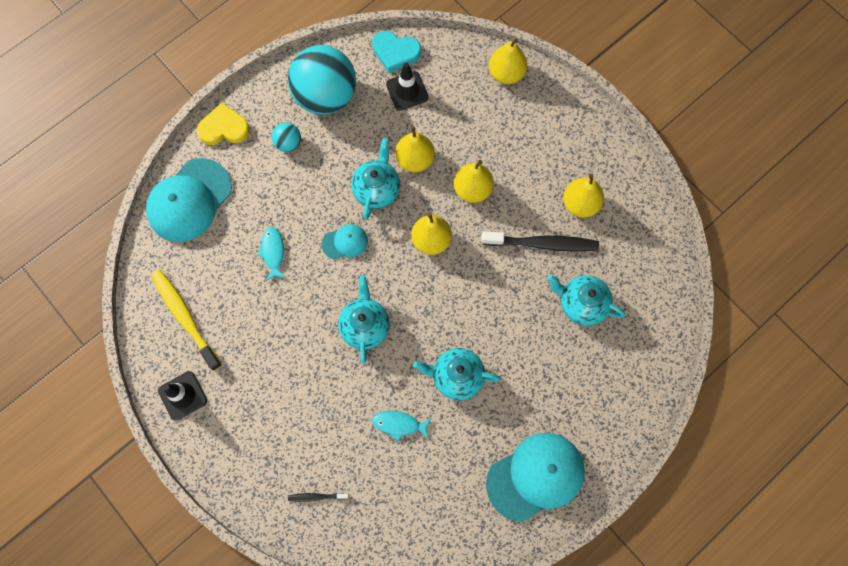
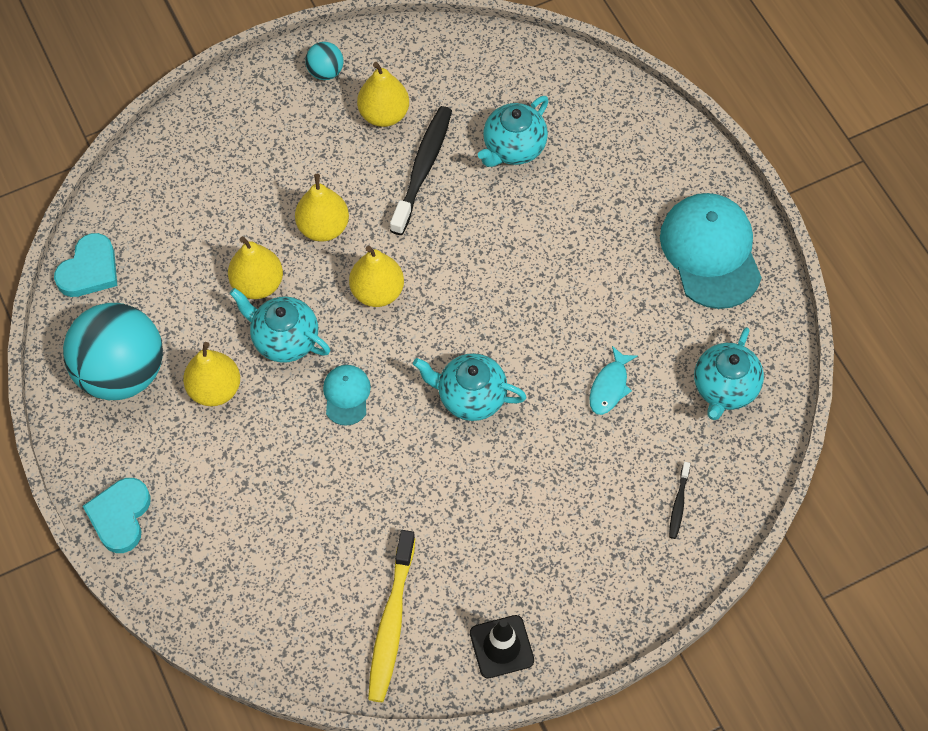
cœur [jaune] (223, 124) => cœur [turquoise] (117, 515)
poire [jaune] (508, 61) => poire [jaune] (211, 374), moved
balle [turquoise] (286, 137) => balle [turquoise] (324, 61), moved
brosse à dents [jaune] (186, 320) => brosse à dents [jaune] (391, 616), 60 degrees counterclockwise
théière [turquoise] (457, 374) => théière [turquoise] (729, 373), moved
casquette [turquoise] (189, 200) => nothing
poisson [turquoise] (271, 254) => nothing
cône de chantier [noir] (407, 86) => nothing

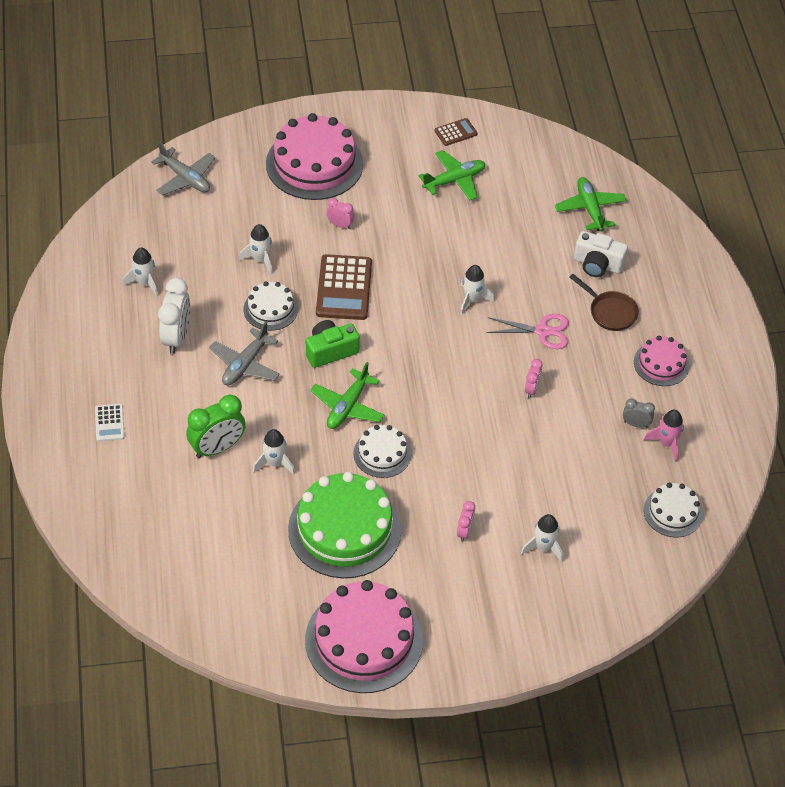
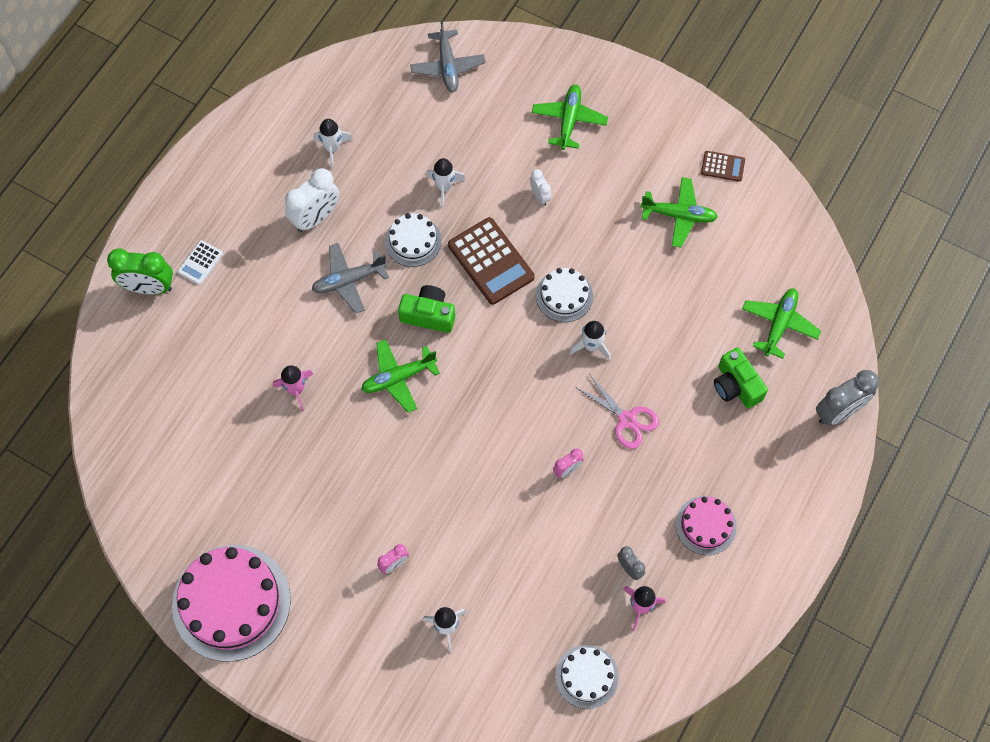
réveil [vert] (216, 426) => réveil [vert] (140, 271), moved
fusée [blanc] (274, 452) => fusée [rose] (293, 388)
calculatrice [marron] (344, 287) => calculatrice [marron] (491, 261), 75 degrees counterclockwise
réveil [rose] (340, 213) => réveil [blanc] (540, 187)
gâteau [rose] (314, 156) => avion [vert] (570, 117)
gâteau [blanc] (382, 451) => gâteau [blanc] (564, 295), moved
appareil photo [blanc] (601, 254) => appareil photo [vert] (741, 377)
nothing => réveil [gris] (847, 398)
gâteau [vert] (344, 525) => nothing
poêle [marron] (604, 302) => nothing

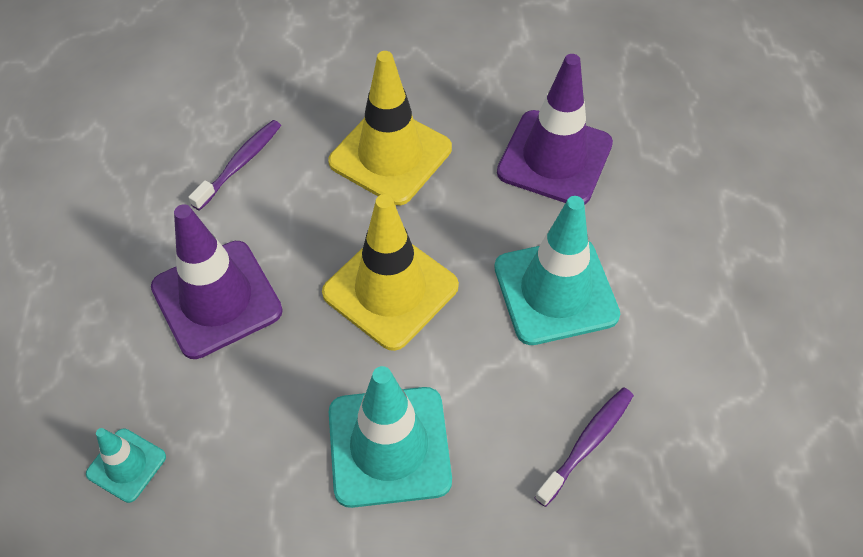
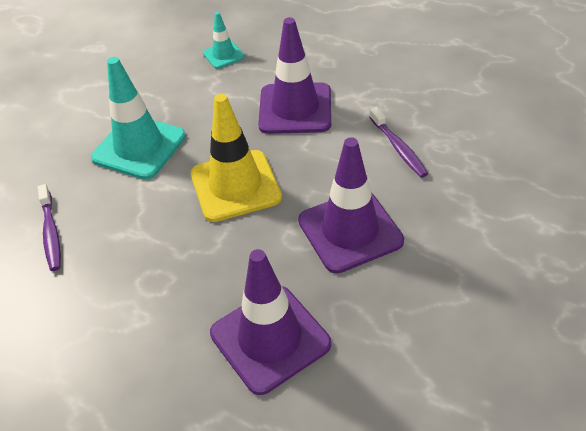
cône de chantier [jaune] (390, 128) => cône de chantier [violet] (351, 205)
cône de chantier [turquoise] (557, 270) => nothing

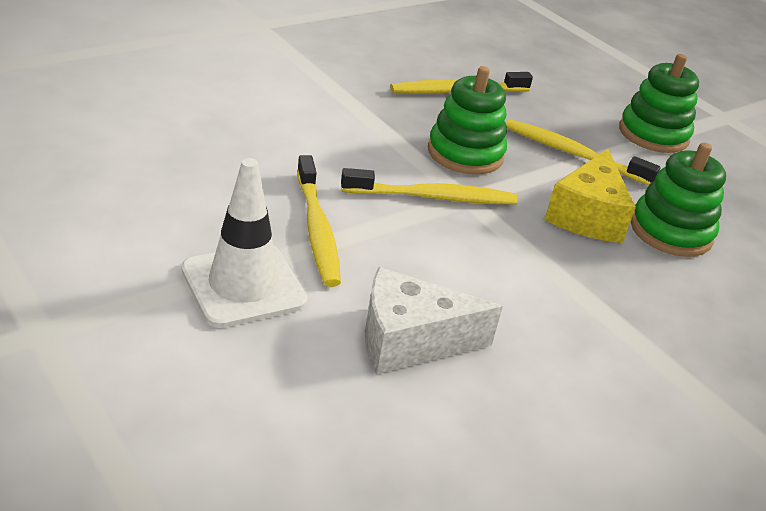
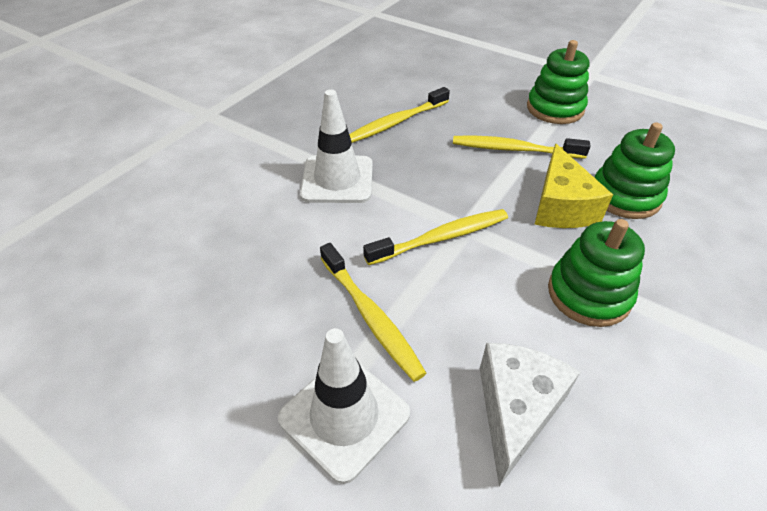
nothing => cône de chantier [blanc] (336, 146)
fromage [blanc] (434, 320) => fromage [blanc] (530, 415), 135 degrees clockwise
jouet à empiler [vert] (467, 120) => jouet à empiler [vert] (596, 273), moved

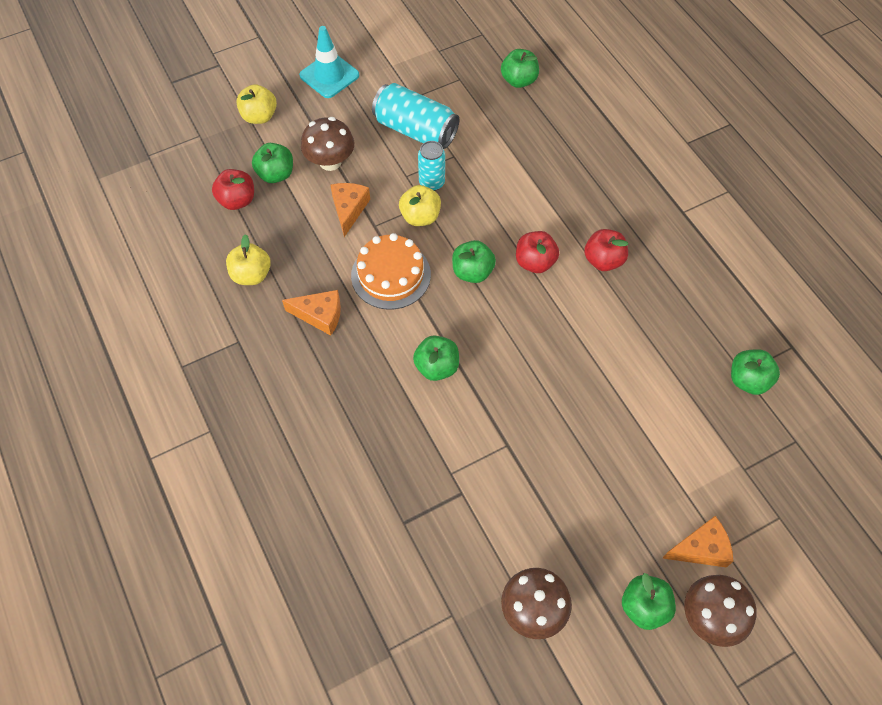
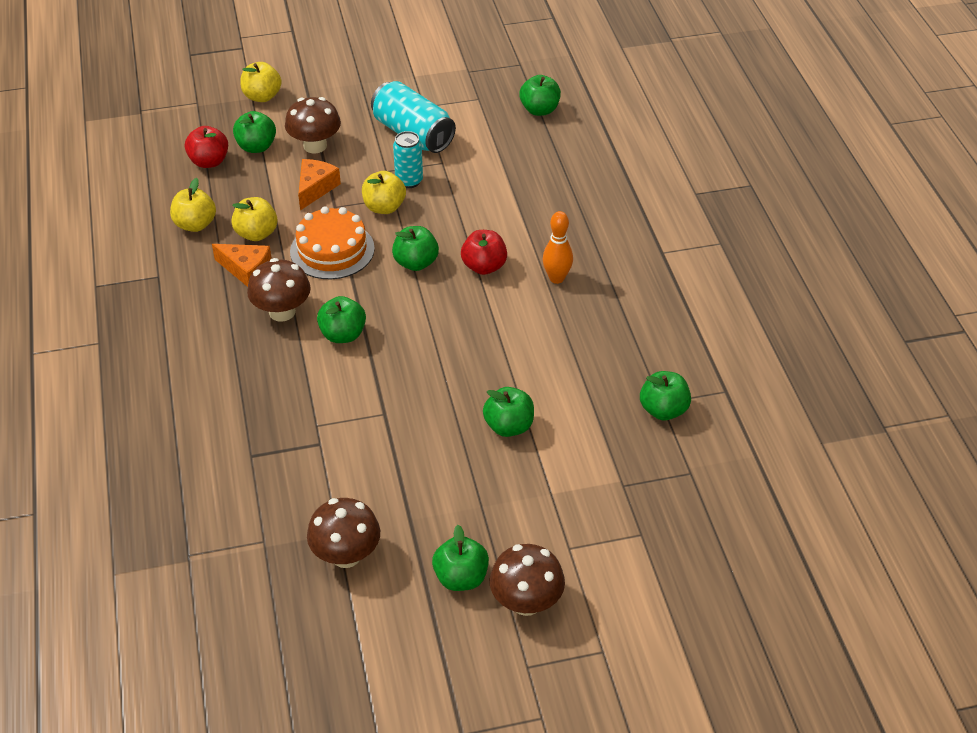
nothing => pomme [jaune] (254, 219)
nothing => champignon [marron] (279, 290)
nothing => pomme [vert] (508, 412)
pomme [rouge] (606, 250) => quille [orange] (558, 247)
cône de chantier [turquoise] (329, 62) => nothing
fromage [orange] (698, 542) => nothing

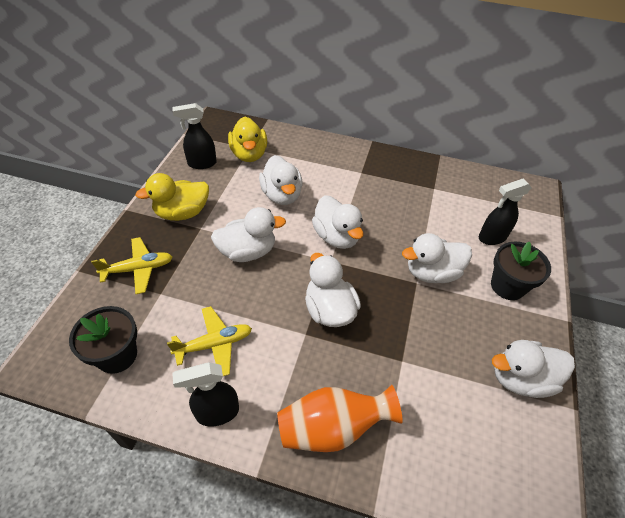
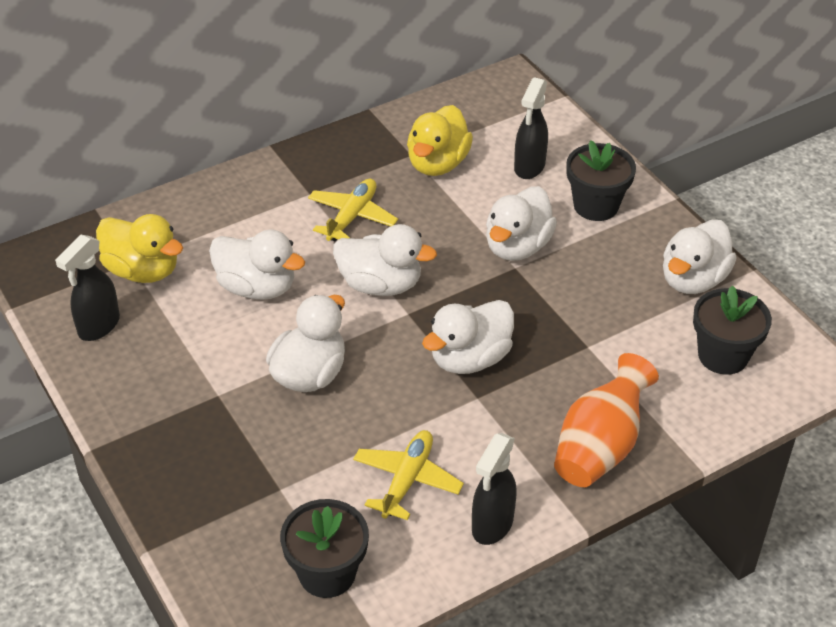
avion [jaune] (131, 265) => avion [jaune] (353, 209), moved
canard [jaune] (172, 197) => canard [jaune] (440, 140), moved
canard [blanc] (333, 290) => canard [blanc] (468, 337), 60 degrees counterclockwise
nothing => pot de fleurs [noir] (732, 330)

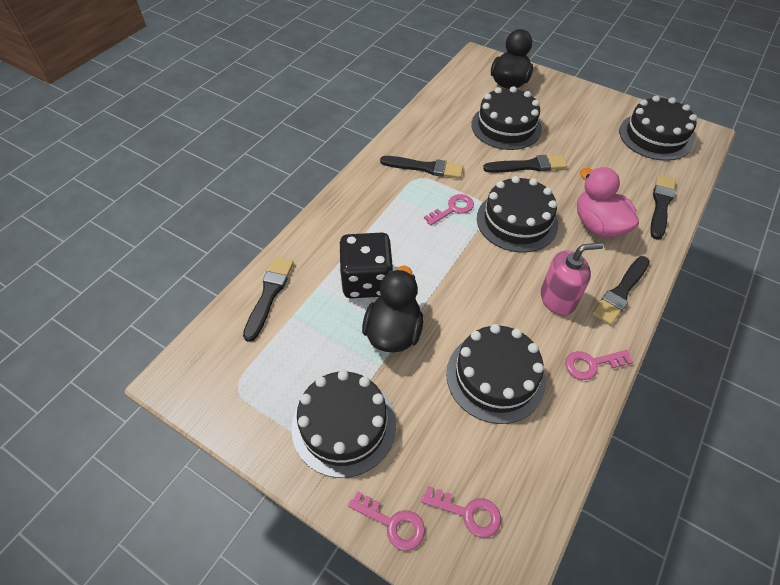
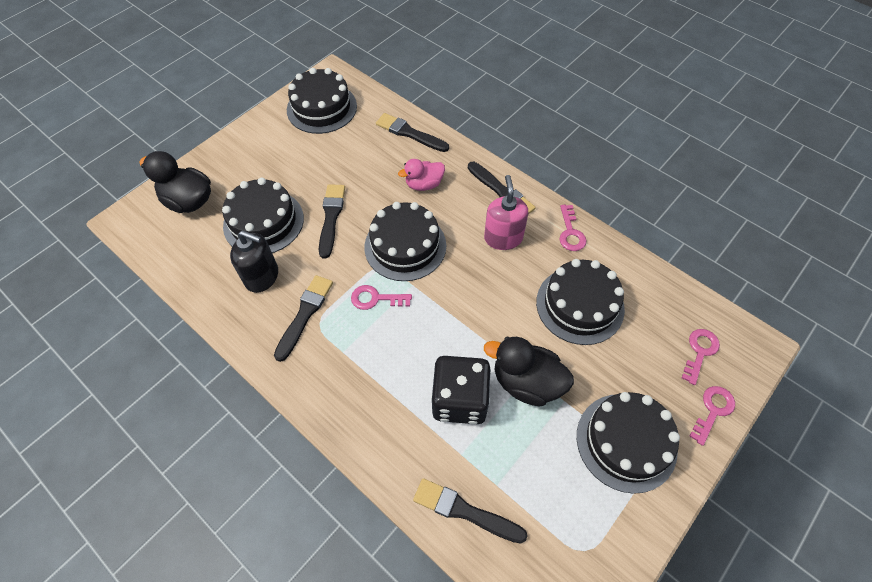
nothing => distributeur de savon [noir] (254, 262)
clé [rose] (449, 210) => clé [rose] (381, 297), 60 degrees counterclockwise
canard [rose] (608, 202) => canard [rose] (421, 175), x0.65

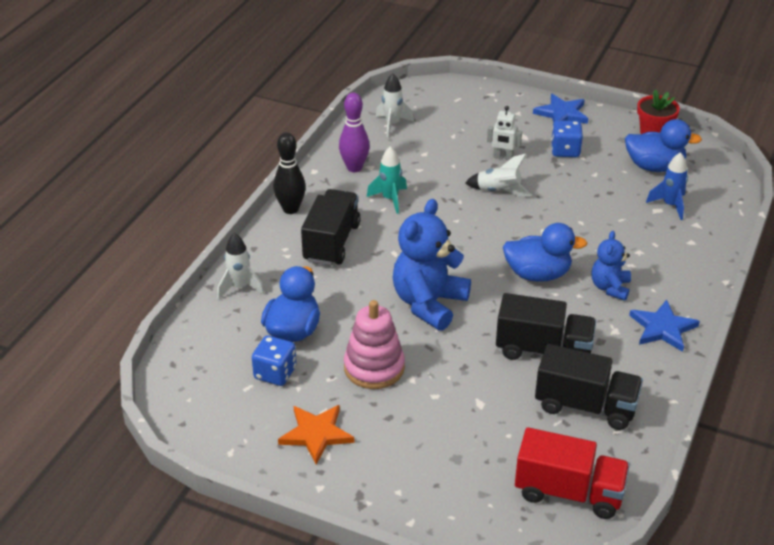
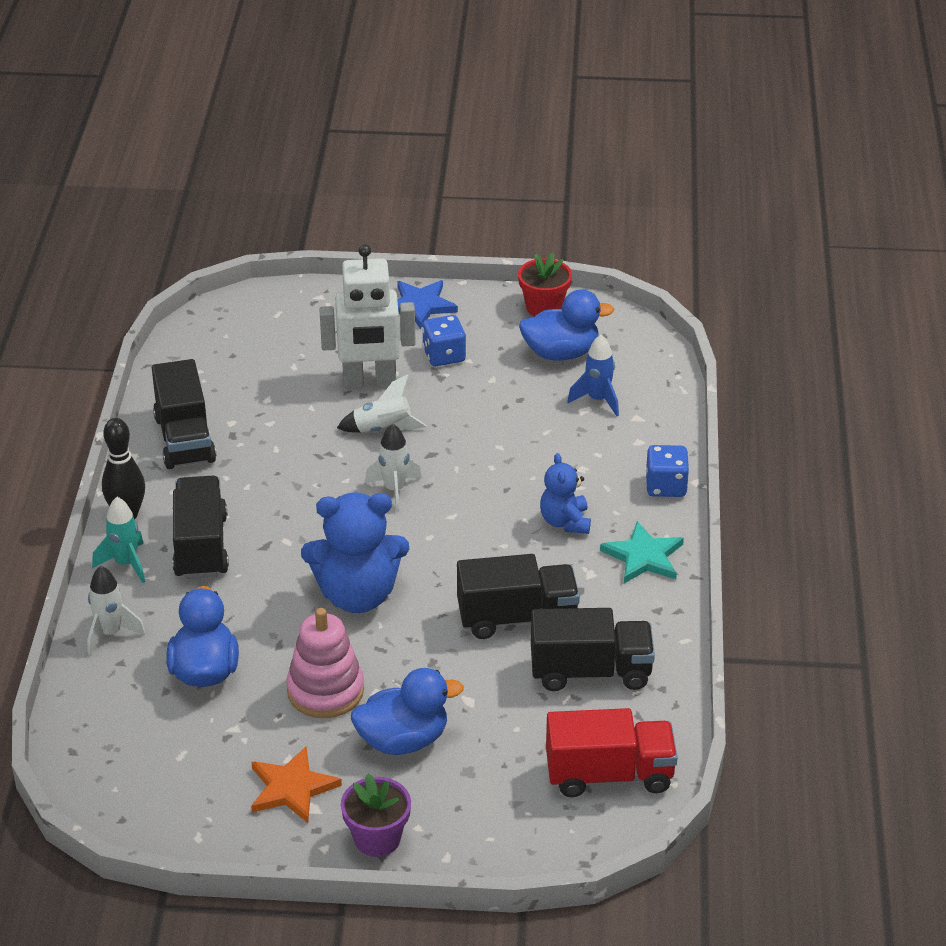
fusée [turquoise] (387, 180) => fusée [turquoise] (118, 540), moved
quille [violet] (354, 132) => camion [noir] (184, 414)
ours en peluche [bleu] (432, 265) => ours en peluche [bleu] (355, 552), 105 degrees counterclockwise
robot [blanc] (504, 133) => robot [blanc] (367, 316), x2.07
nothing => pot de fleurs [violet] (376, 815)
canard [bleu] (545, 252) => canard [bleu] (407, 711), moved
fusée [blanc] (395, 105) => fusée [blanc] (393, 468), moved
étoile [bleu] (664, 326) => étoile [turquoise] (642, 552)
dé [bleu] (274, 360) => dé [bleu] (667, 471), moved

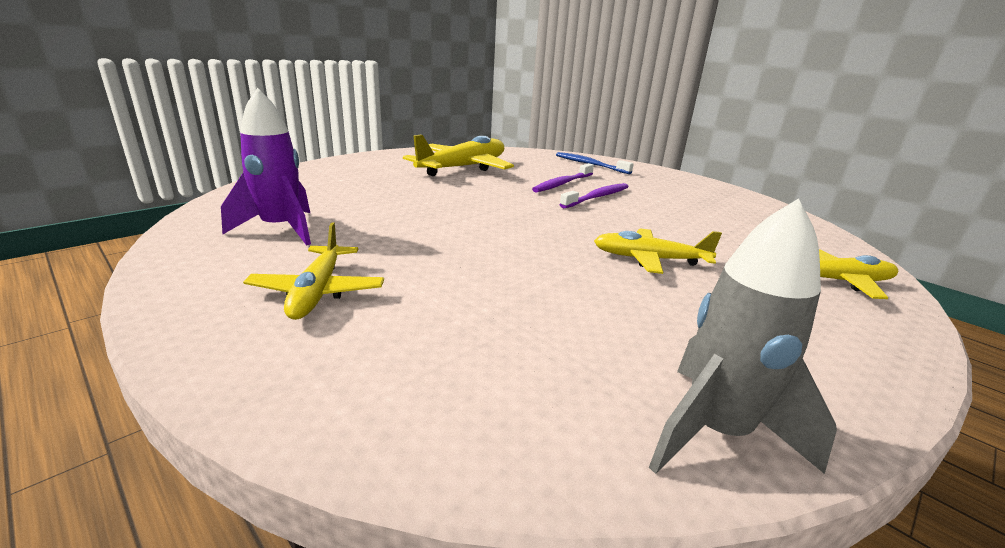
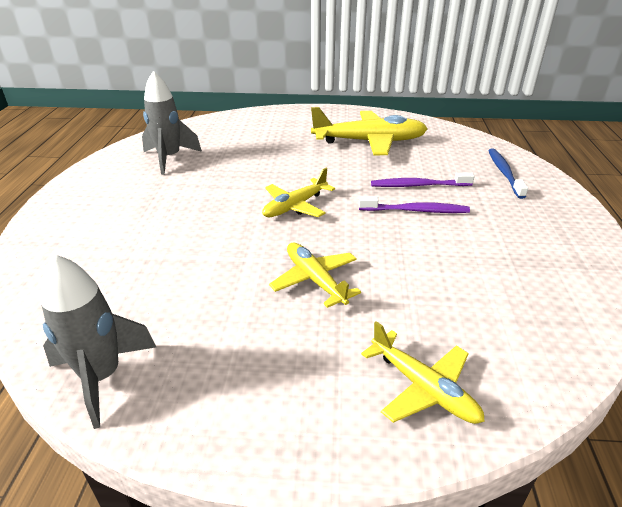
fusée [violet] (266, 167) => fusée [gris] (172, 123)
avion [jaune] (313, 271) => avion [jaune] (298, 192), moved

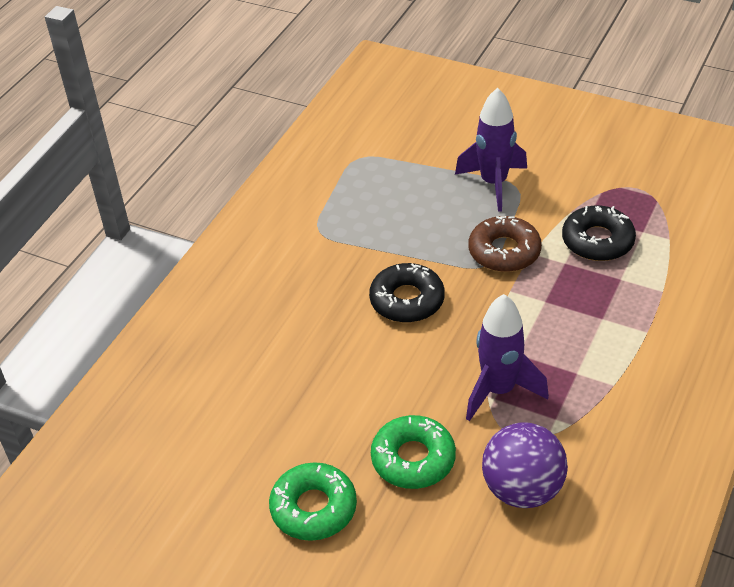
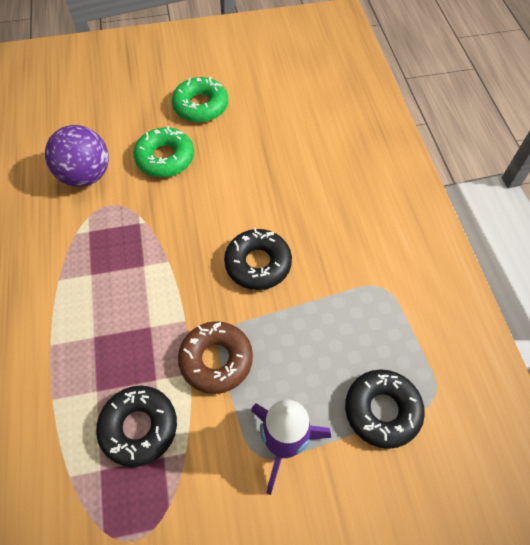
nothing => beignet [noir] (385, 409)
fusée [violet] (507, 357) => nothing

